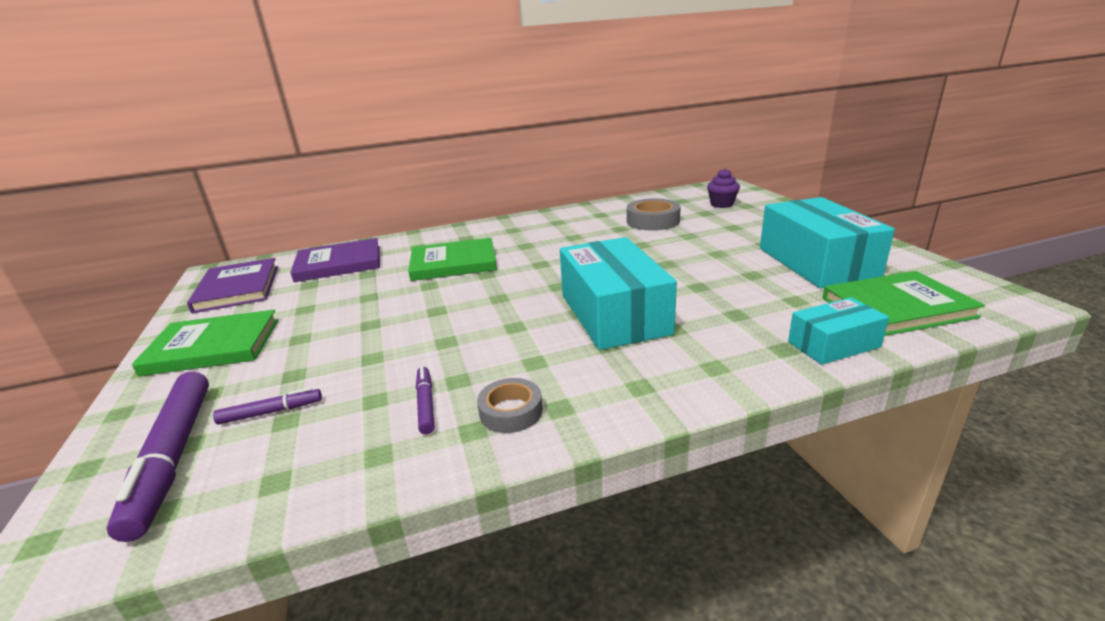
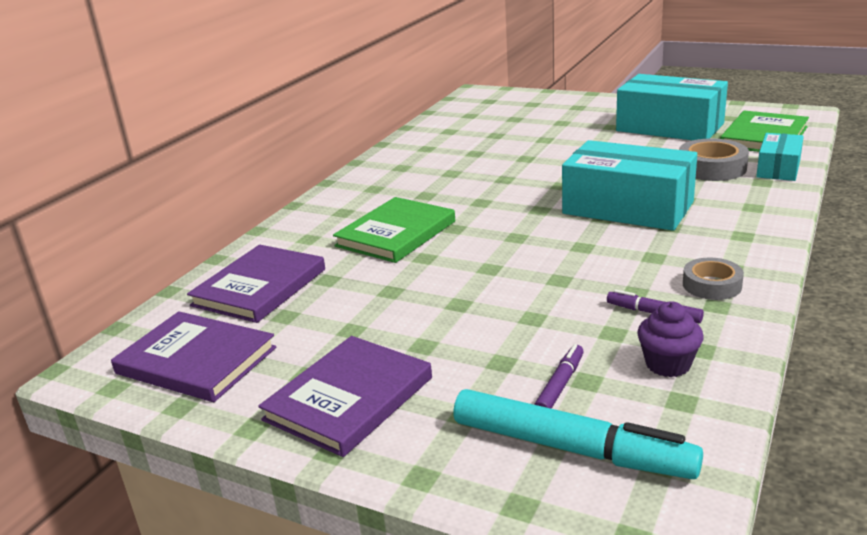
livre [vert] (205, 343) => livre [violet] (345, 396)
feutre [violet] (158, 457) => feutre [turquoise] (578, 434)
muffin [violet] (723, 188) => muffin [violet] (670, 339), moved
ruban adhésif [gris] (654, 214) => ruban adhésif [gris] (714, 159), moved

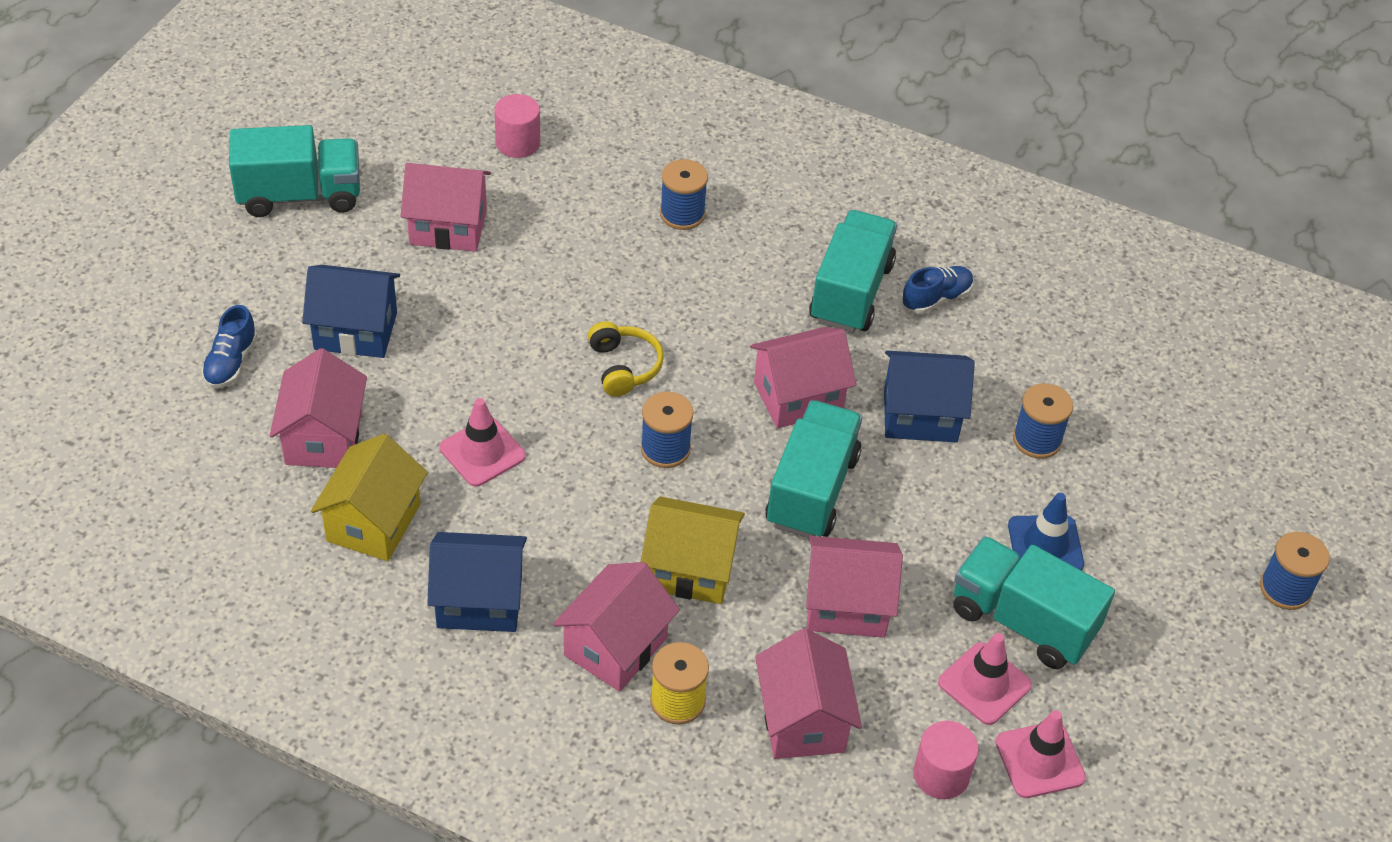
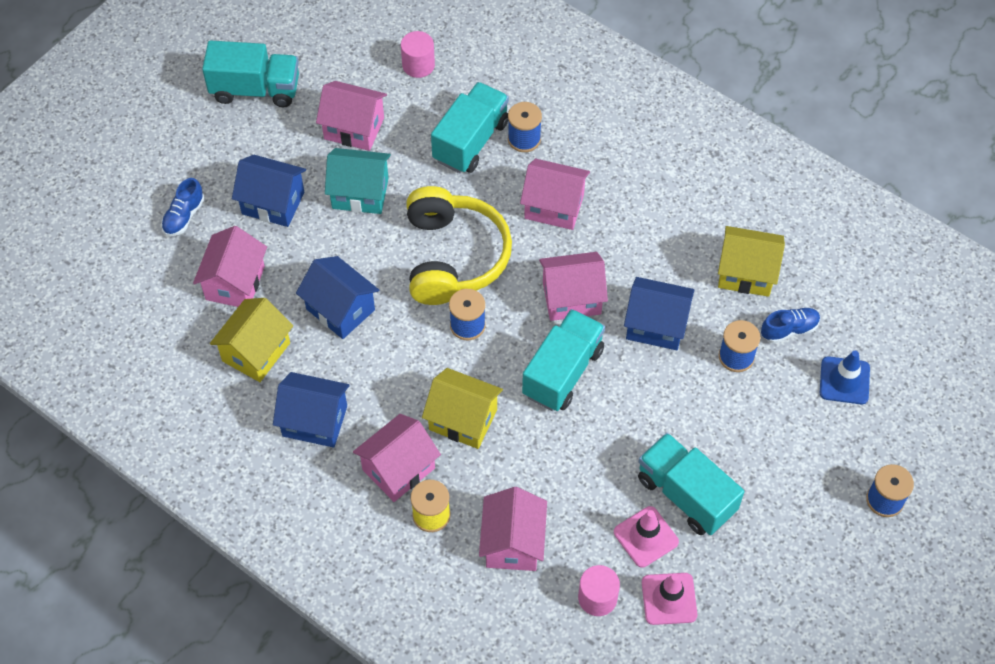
cône de chantier [rose] (482, 442) => maison [bleu] (337, 297)
nothing => maison [turquoise] (358, 181)
casque audio [jaune] (626, 359) => casque audio [jaune] (459, 245), x2.09
camion [turquoise] (853, 271) => camion [turquoise] (470, 127), moved
maison [rose] (854, 587) => maison [rose] (555, 194), moved
nothing => maison [jaune] (751, 261)
chaussure [bleu] (938, 290) => chaussure [bleu] (790, 325), moved
cône de chantier [bleu] (1046, 532) => cône de chantier [bleu] (845, 377), moved

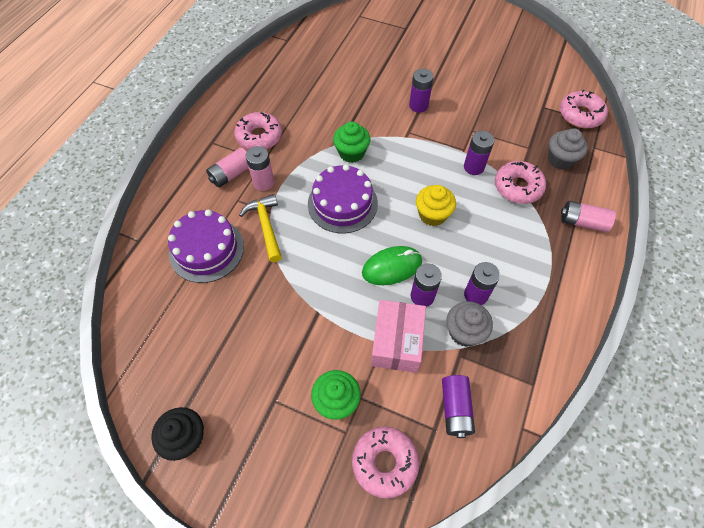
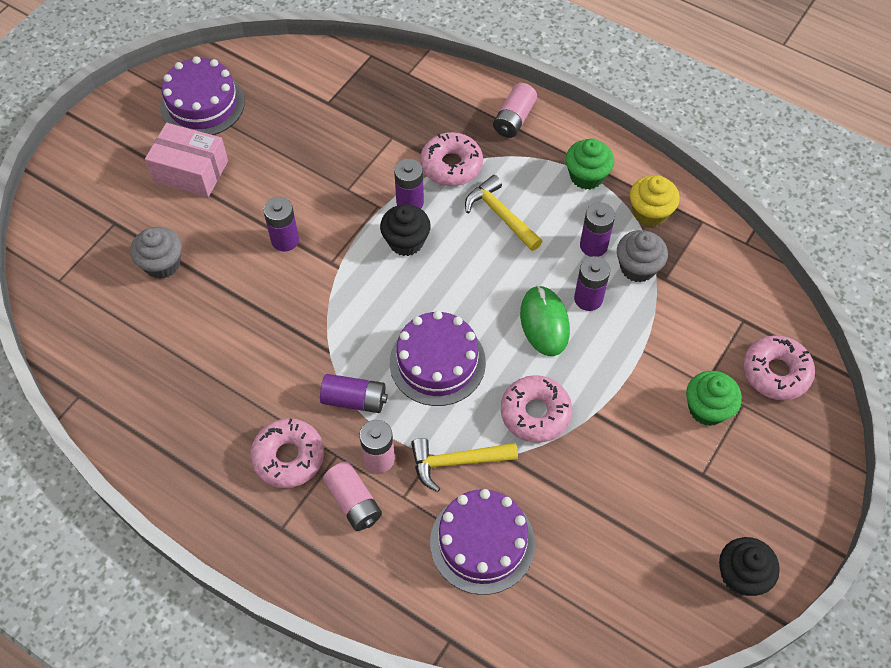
muffin [gris] (568, 149) => muffin [gris] (156, 253), moved
boîte [rose] (398, 336) => boîte [rose] (186, 160), moved
nothing => gâteau [violet] (202, 95)
pile [violet] (458, 406) => pile [violet] (354, 393), moved
nothing => muffin [noir] (405, 230)
nothing => marteau [jaune] (503, 213)
beignet [rose] (584, 109) => beignet [rose] (536, 409), moved
muffin [vert] (351, 142) => muffin [vert] (590, 163), moved
muffin [jaune] (436, 205) => muffin [jaune] (655, 201), moved

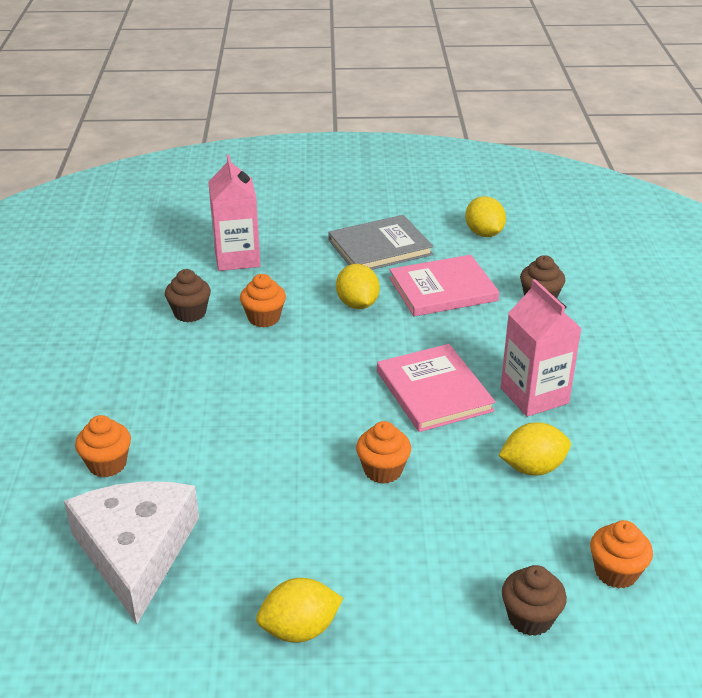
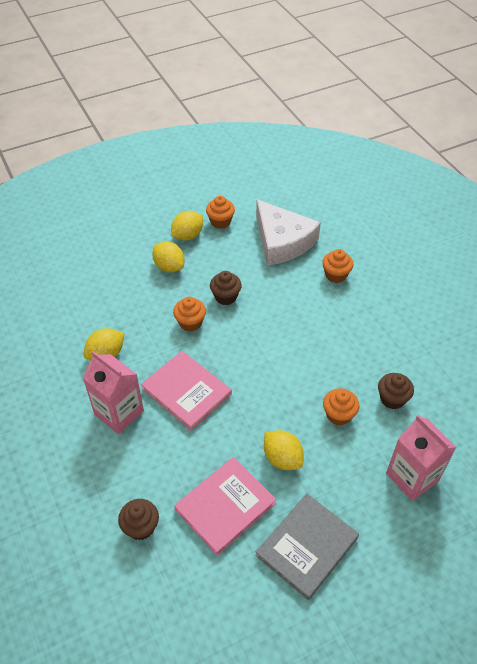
citron [jaune] (485, 216) => citron [jaune] (168, 256), moved
muffin [orange] (621, 554) => muffin [orange] (220, 212), moved
muffin [marron] (534, 600) => muffin [marron] (226, 288), moved

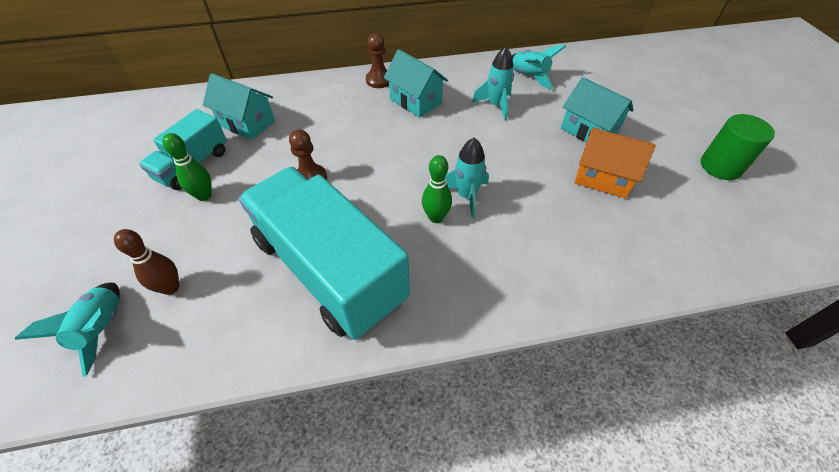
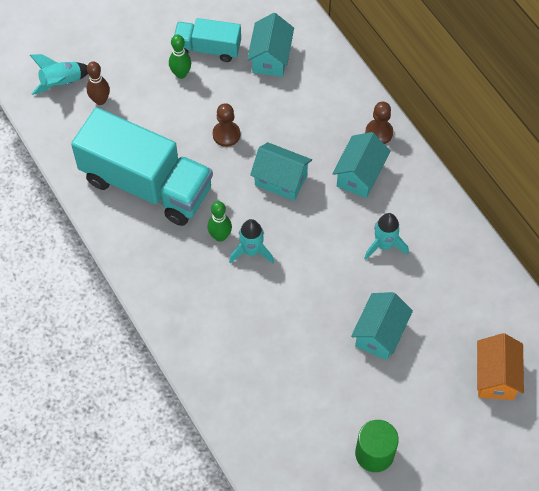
camion [turquoise] (324, 253) => camion [turquoise] (142, 166), 90 degrees clockwise
nothing => maison [turquoise] (281, 171)
maison [orange] (615, 163) => maison [orange] (500, 366), moved
fusée [turquoise] (539, 67) => nothing

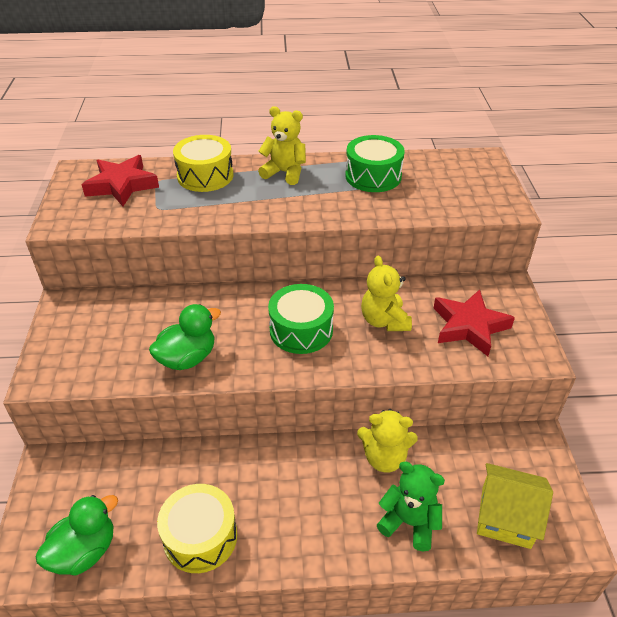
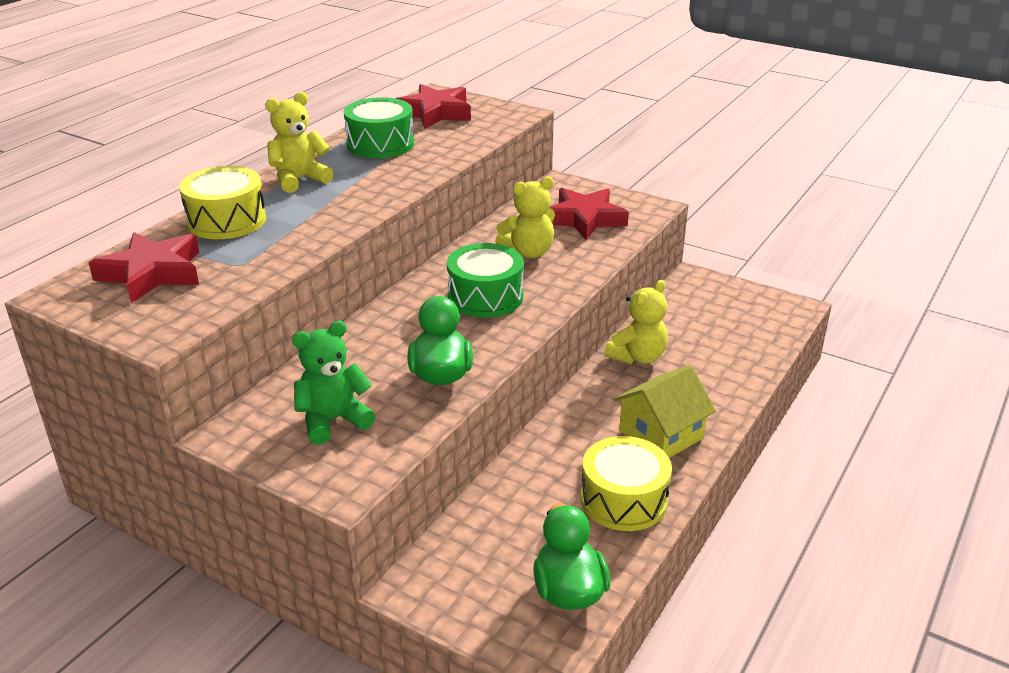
ours en peluche [vert] (411, 506) => ours en peluche [vert] (333, 383), moved
nothing => étoile [rouge] (433, 106)
ours en peluche [jaune] (386, 293) => ours en peluche [jaune] (525, 217), 45 degrees counterclockwise
maison [jaune] (515, 506) => maison [jaune] (664, 411), moved

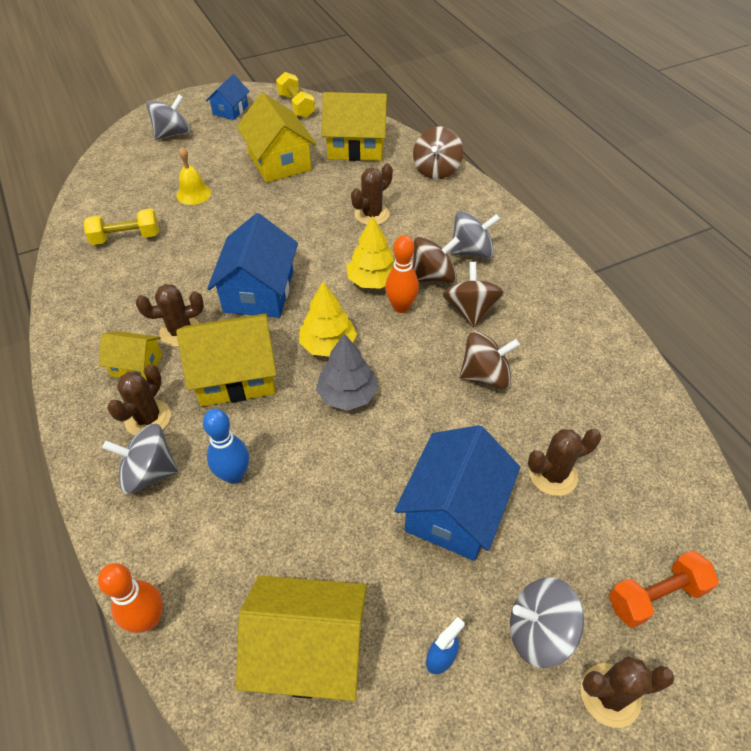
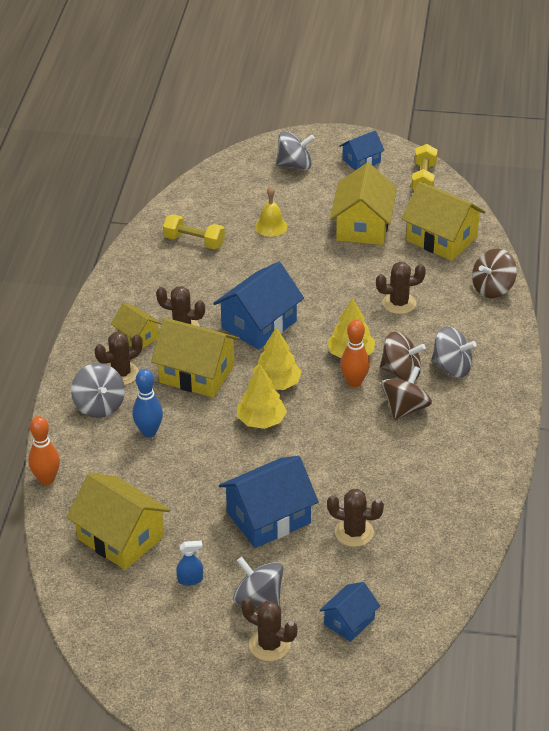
toupie [gris] (140, 458) => toupie [gris] (98, 390), 150 degrees counterclockwise
arbre [gris] (347, 372) => arbre [jaune] (262, 396)
haltère [orange] (664, 589) => maison [bleu] (350, 612)
toupie [marron] (490, 360) => nothing

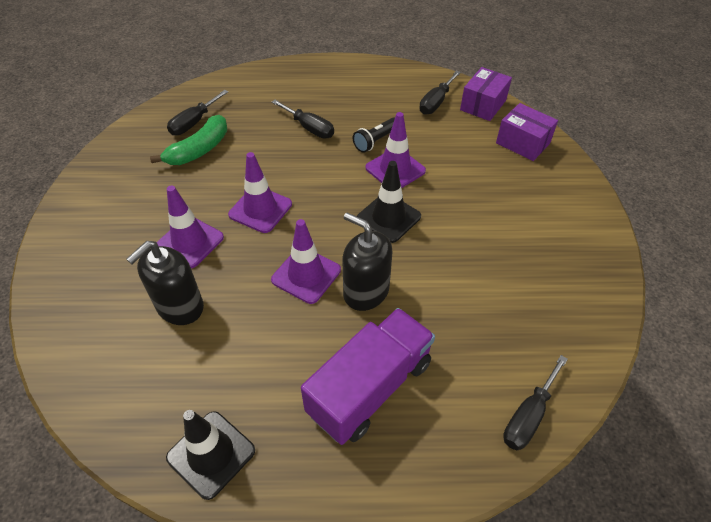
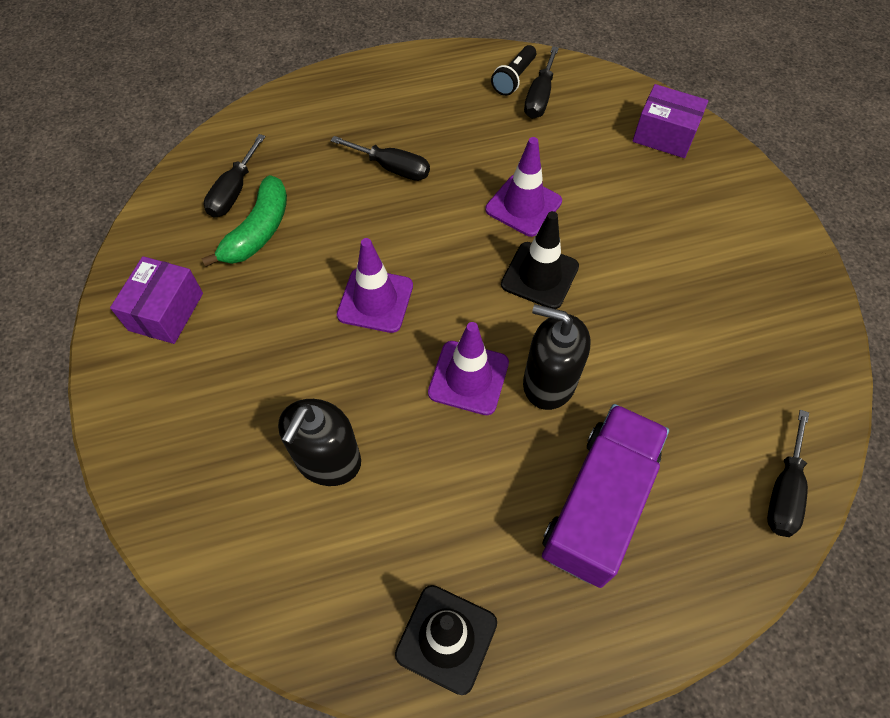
boîte [violet] (486, 94) => boîte [violet] (156, 300), moved
lampe de poche [noir] (374, 135) => lampe de poche [noir] (513, 70), moved
cône de chantier [violet] (190, 227) => nothing

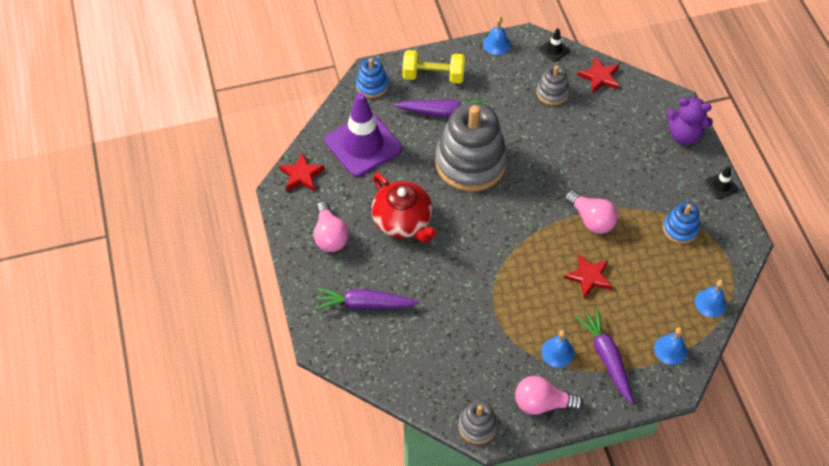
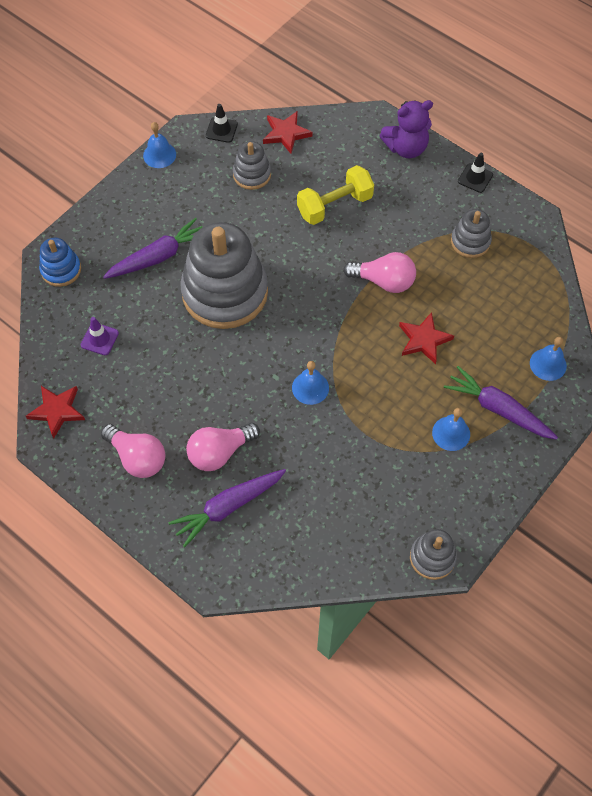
cône de chantier [violet] (363, 135) => cône de chantier [violet] (100, 336), x0.41
ampoule [rose] (549, 395) => ampoule [rose] (223, 447), moved
cloche [bleu] (711, 298) => cloche [bleu] (310, 383), moved
haltère [jaune] (434, 67) => haltère [jaune] (335, 195), moved
jouet à empiler [bleu] (681, 223) => jouet à empiler [gris] (471, 233)
théière [rouge] (404, 208) => nothing

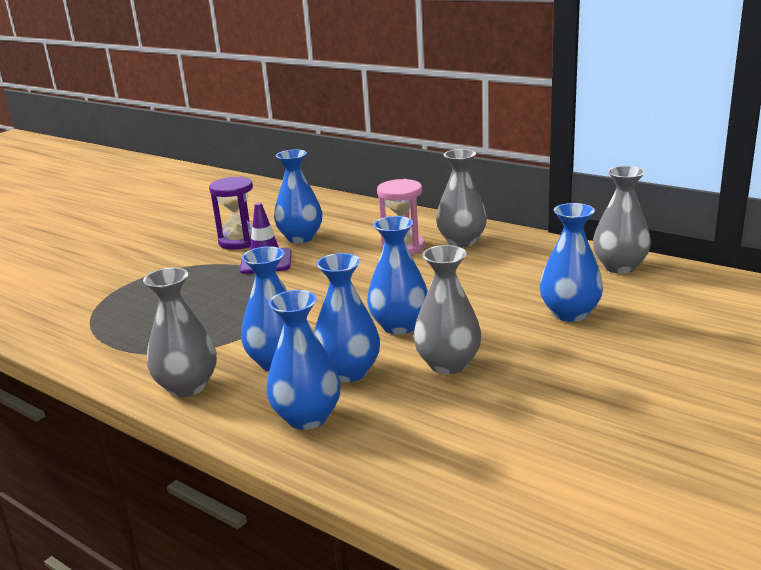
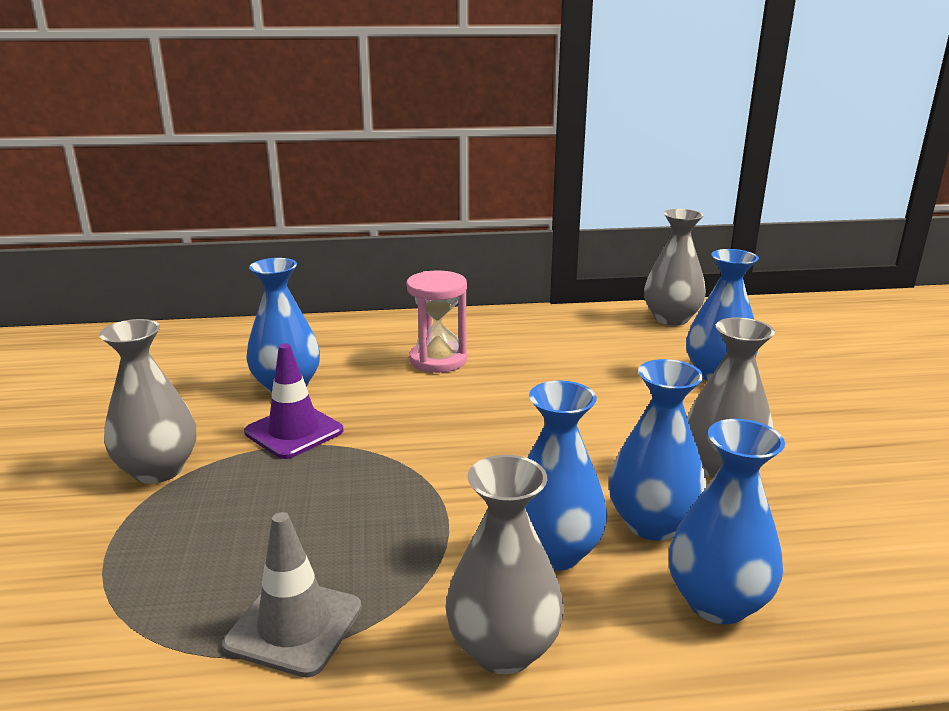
vase [gris] (461, 198) => vase [gris] (147, 401), moved
nothing => cône de chantier [gris] (292, 595)
sablier [violet] (231, 213) => nothing
vase [bleu] (397, 275) => nothing

